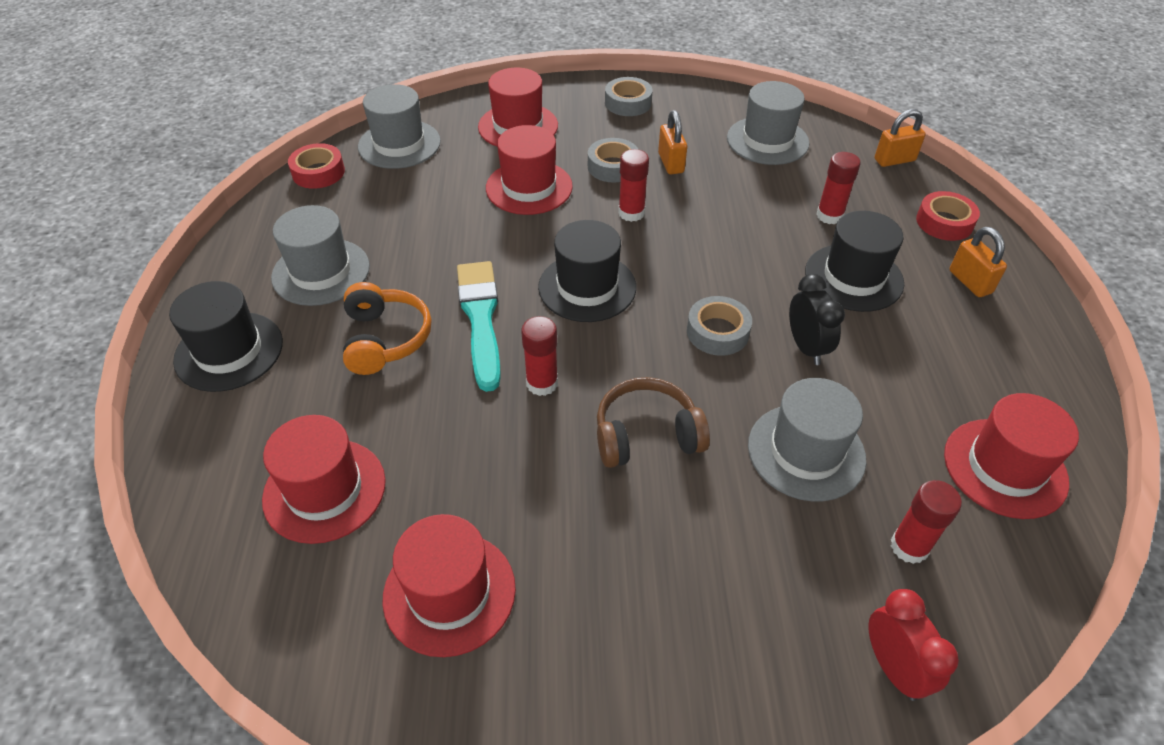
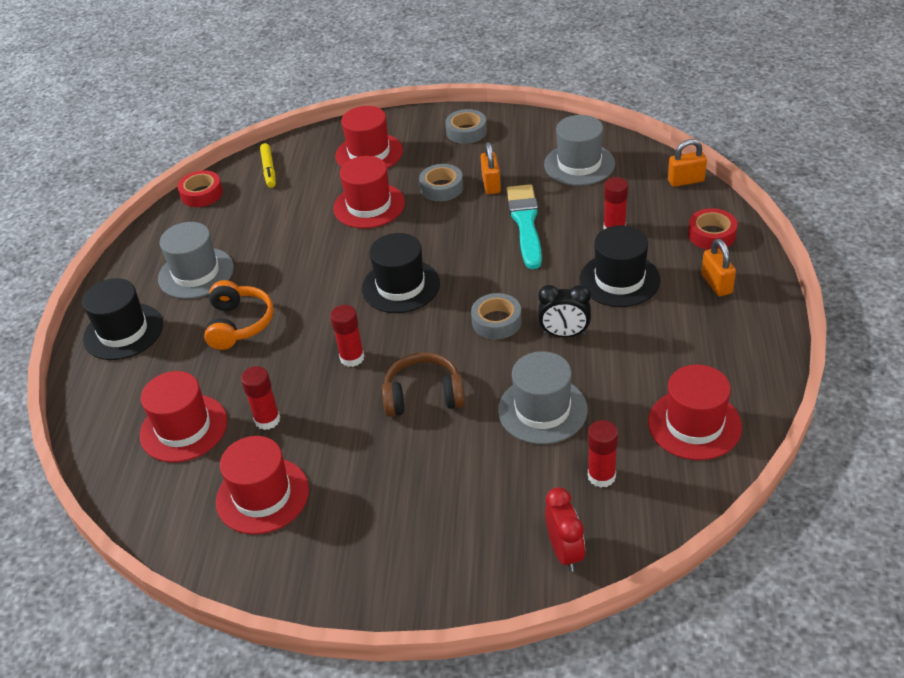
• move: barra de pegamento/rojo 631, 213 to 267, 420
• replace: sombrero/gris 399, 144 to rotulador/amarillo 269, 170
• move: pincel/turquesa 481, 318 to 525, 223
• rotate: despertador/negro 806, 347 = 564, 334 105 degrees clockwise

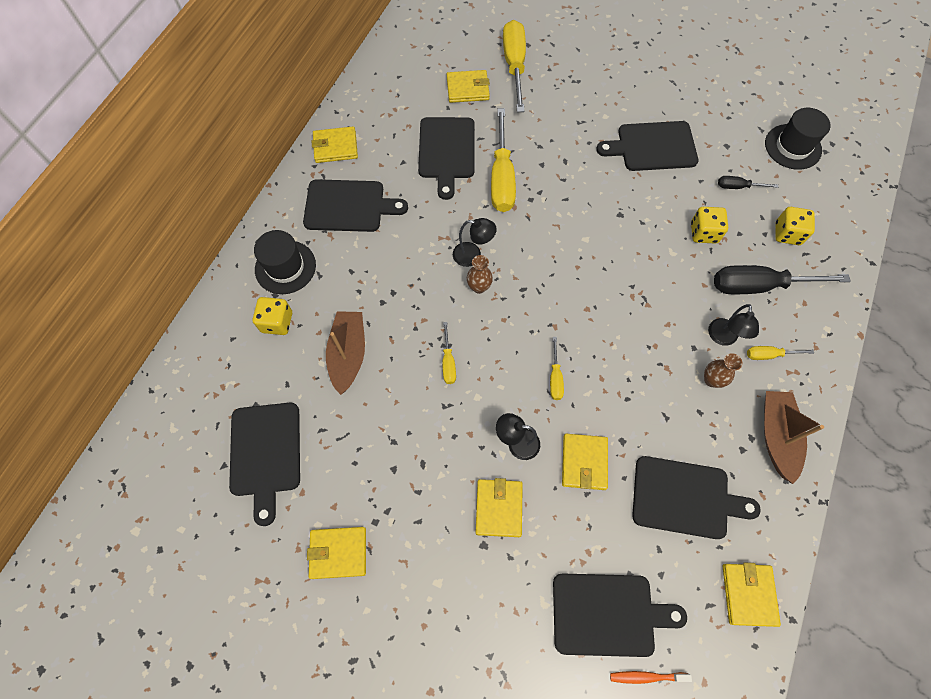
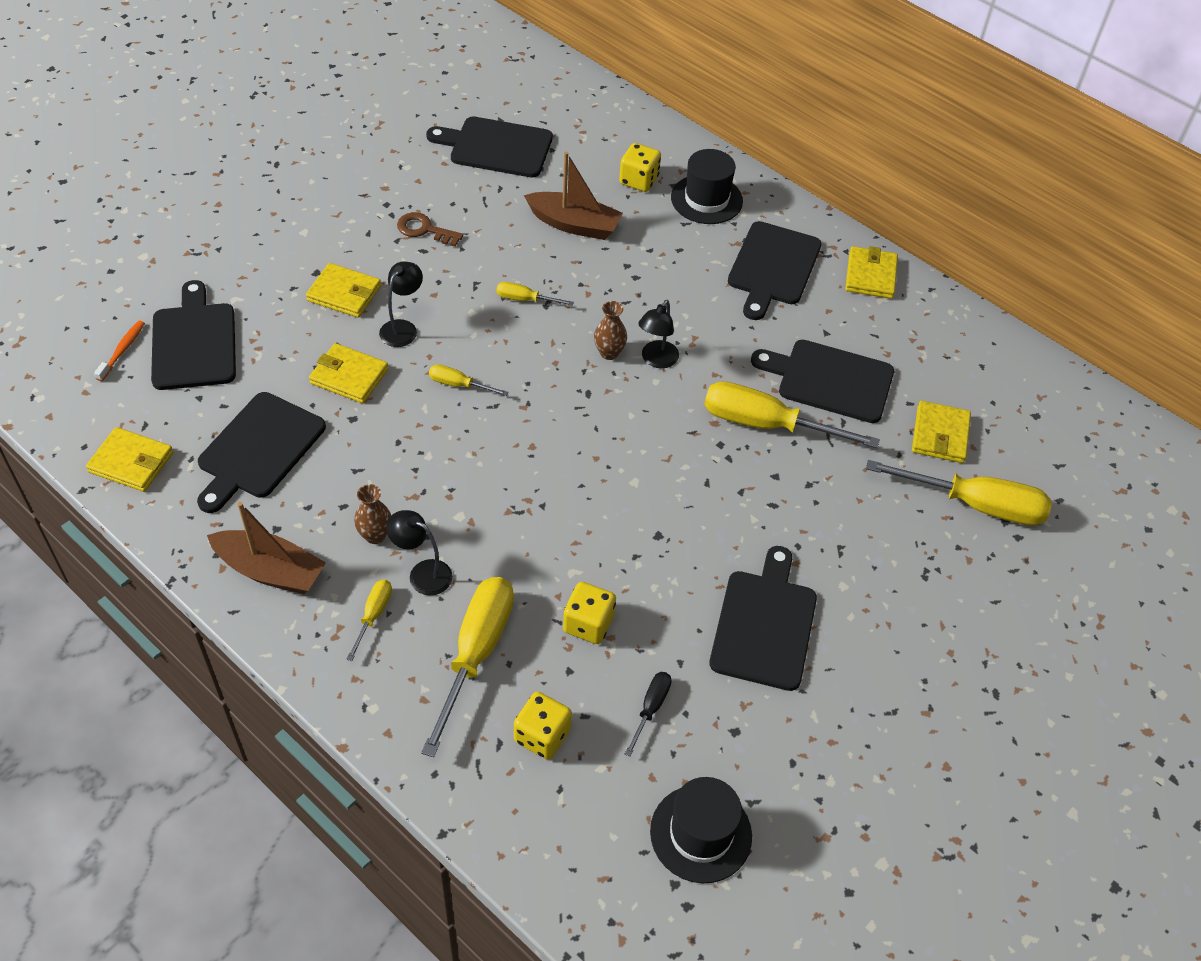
• rotate: tabla de cortar/negro 608, 613 = 194, 342 150 degrees clockwise
• insert: llave/marrón 424, 230
• recolor: destornillador/negro 759, 286 to destornillador/amarillo 476, 653
• delete: cartera/amarillo 338, 553

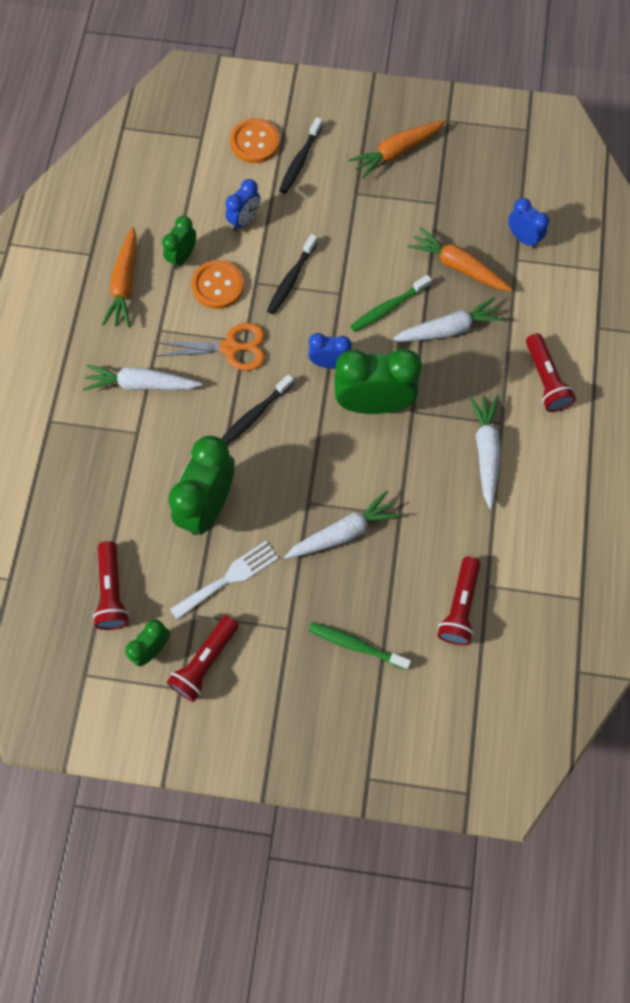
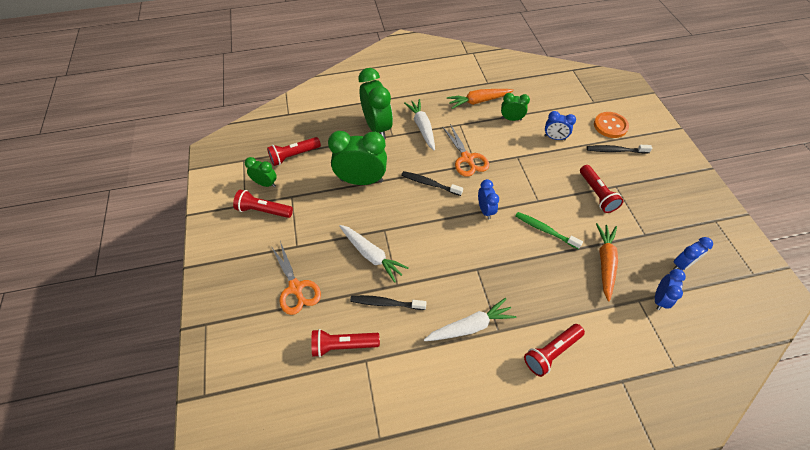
• replace: cepillo de dientes/verde 356, 645 to tijeras/naranja 296, 288
• move: cepillo de dientes/negro 291, 279 to 386, 303
• move: despertador/verde 373, 404 to 377, 127
• insert: lámpara de mano/rojo 596, 194
• insert: despertador/azul 681, 264
• delete: tenedor/blanco 228, 578
• delete: botón/naranja 218, 286
• delete: zanahoria/naranja 397, 152
• delete: zanahoria/blanco 448, 329

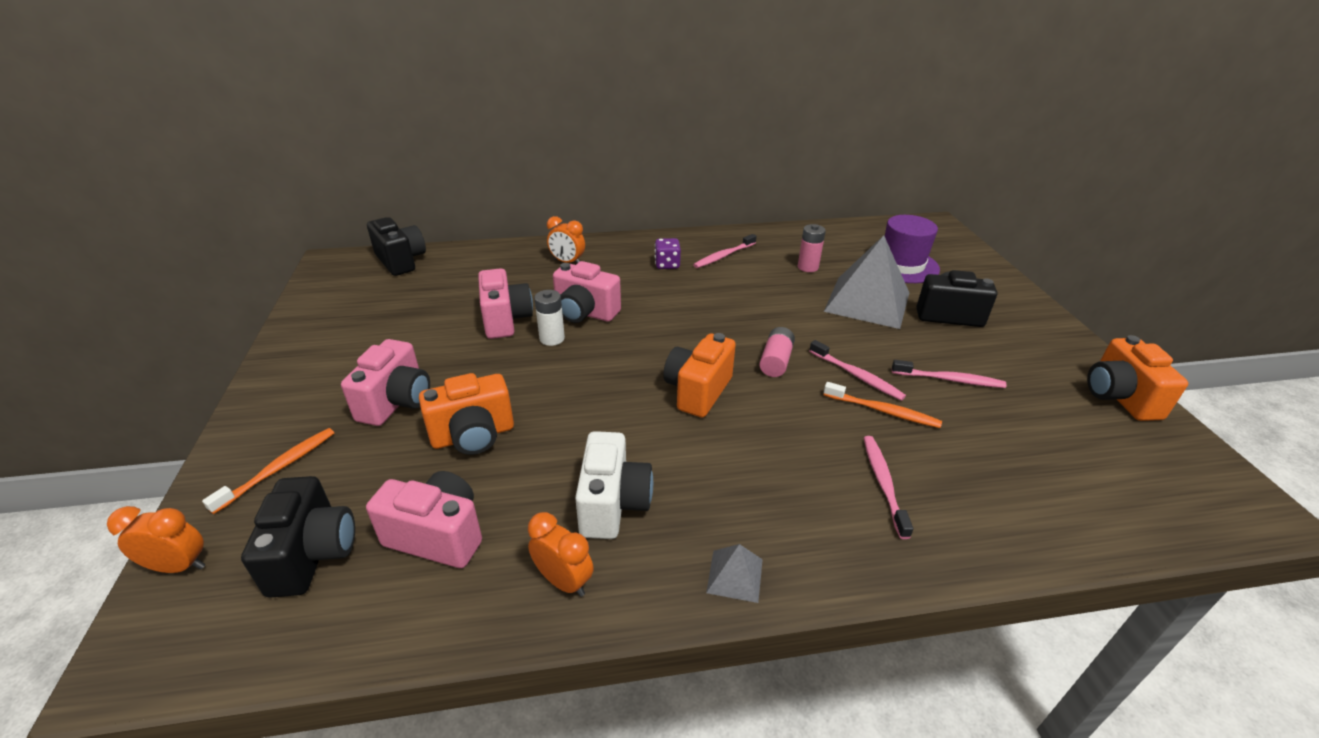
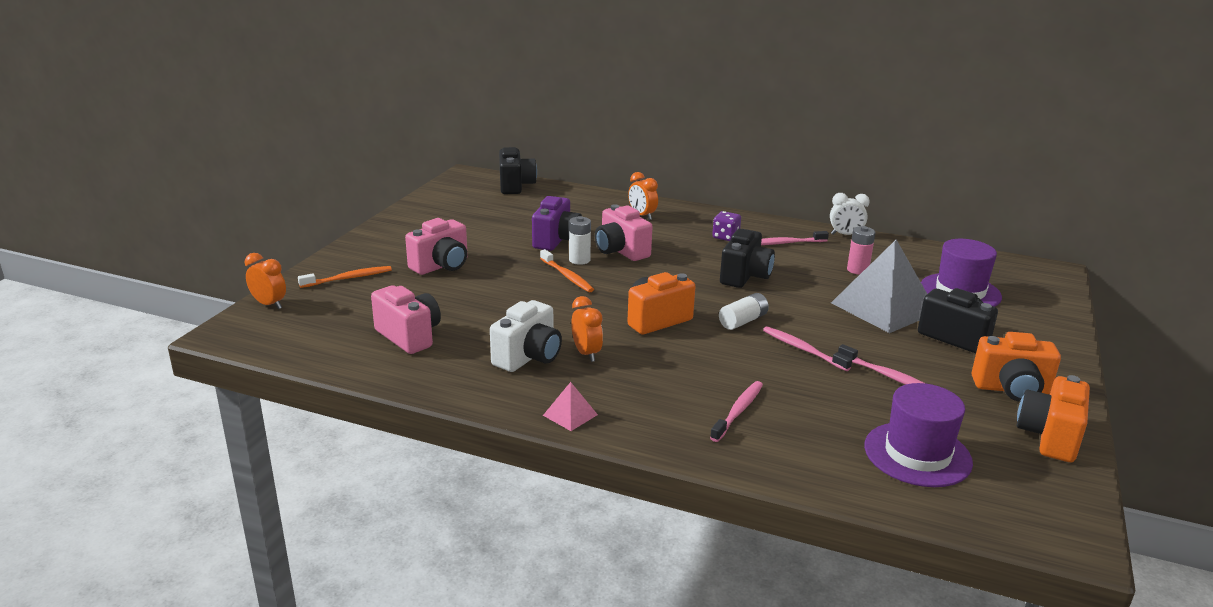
• recolor: cámara/rosa 505, 320 to cámara/morado 557, 240
• move: cepillo de dientes/naranja 883, 411 to 567, 276
• recolor: pirámide/gris 734, 575 to pirámide/rosa 570, 415
• move: despertador/naranja 563, 581 to 586, 353
• recolor: pila/rosa 776, 361 to pila/blanco 743, 321
• move: cámara/negro 313, 554 to 745, 276
• rotate: cepillo de dientes/rosa 857, 376 = 803, 349 150 degrees clockwise
• insert: despertador/blanco 845, 235
• insert: sombrero/morado 917, 454
• move: cámara/naranja 473, 436 to 1011, 389

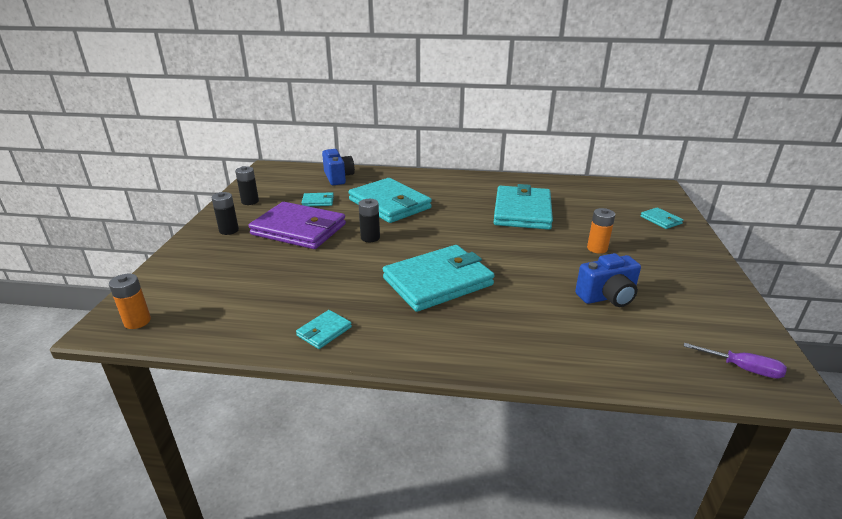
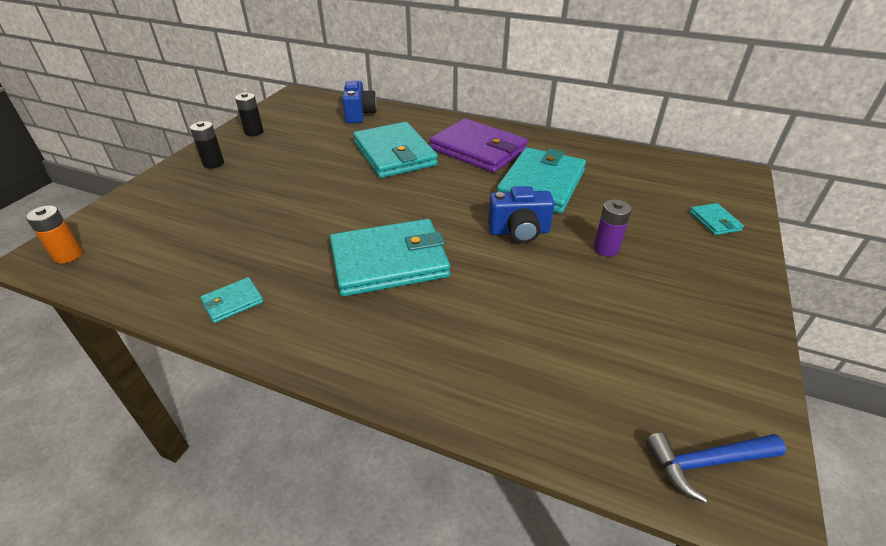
• move: cartera/morado 299, 229 to 478, 150
• move: cámara/azul 607, 297 to 519, 232
• recolor: pila/naranja 597, 248 to pila/morado 606, 249
• replace: destornillador/morado 742, 368 to martillo/azul 706, 463
• delete: cartera/turquesa 318, 201
• delete: pila/negro 370, 238

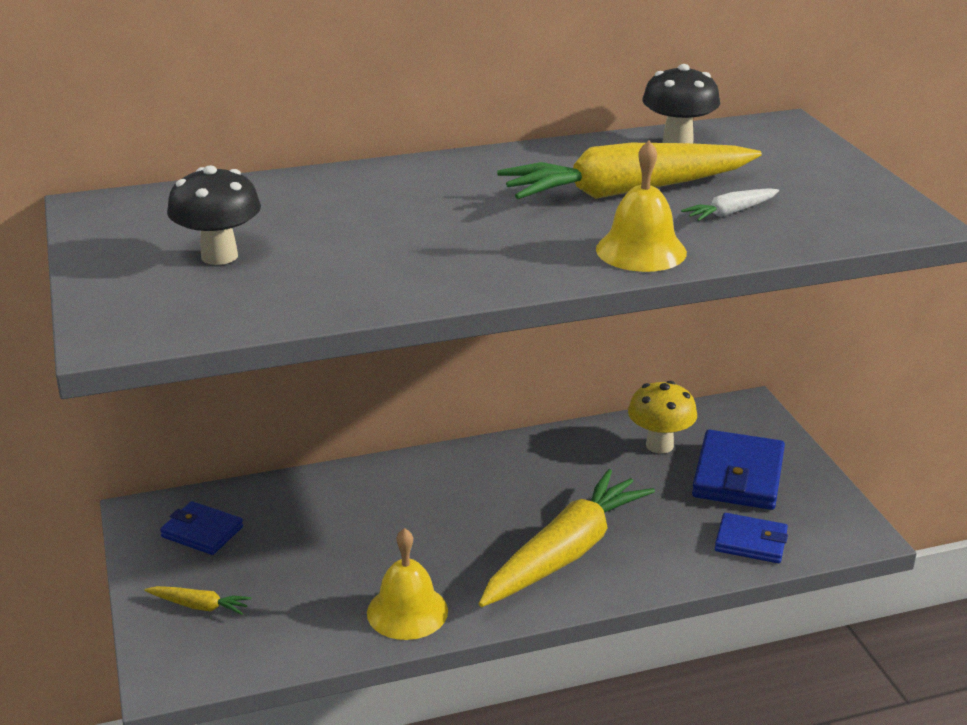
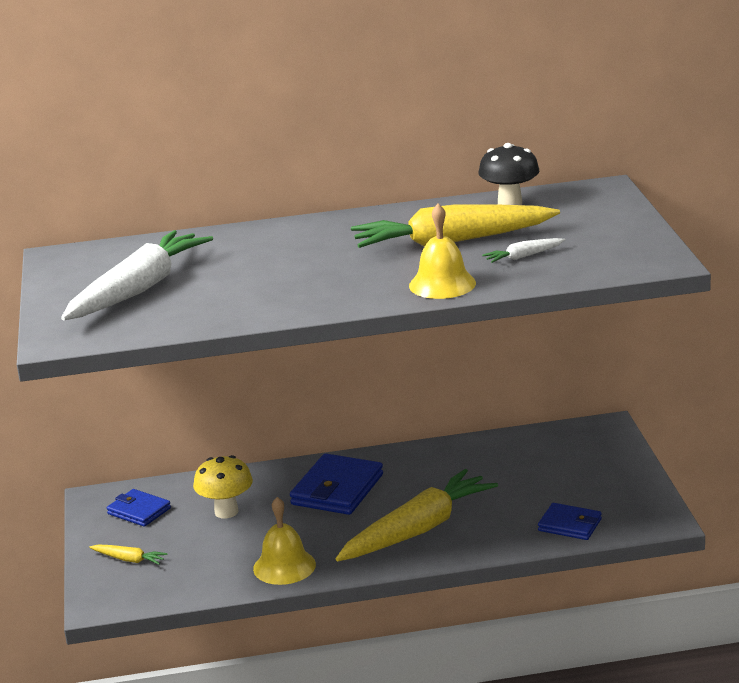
• replace: seta/negro 219, 256 to zanahoria/blanco 138, 289
• move: seta/amarillo 659, 445 to 226, 512
• move: cartera/azul 738, 476 to 337, 490

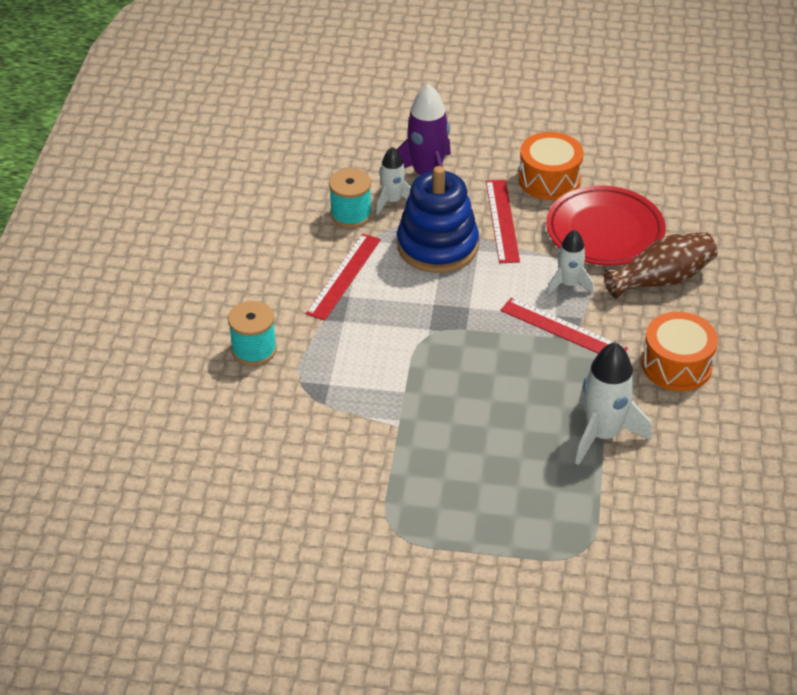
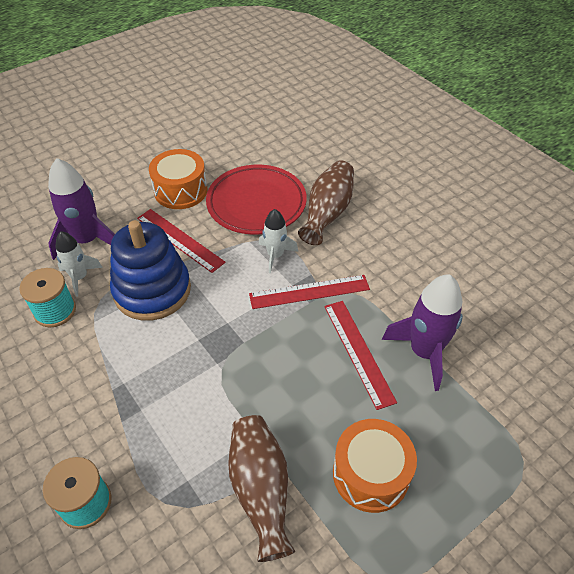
• insert: florero/marrón 261, 490
• move: regla/rojo 344, 276 to 358, 352
• move: tambor/naranja 676, 365 to 370, 474
• recolor: cohete/blanco 602, 434 to cohete/morado 424, 352

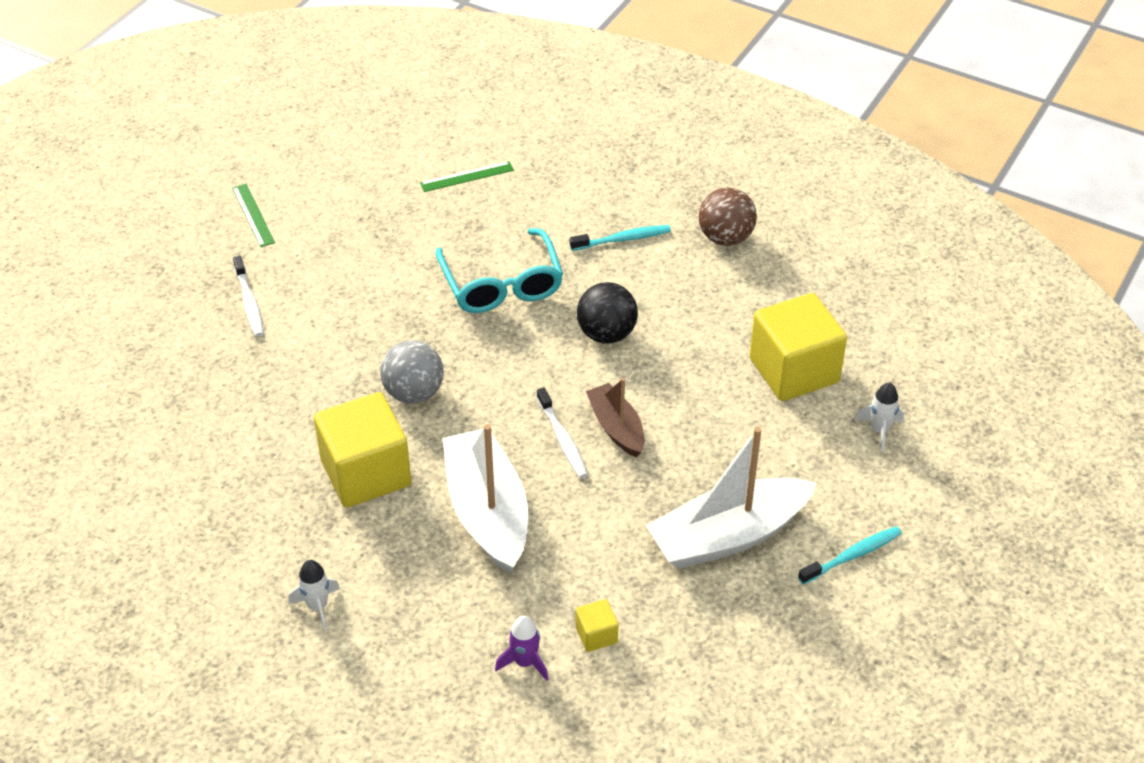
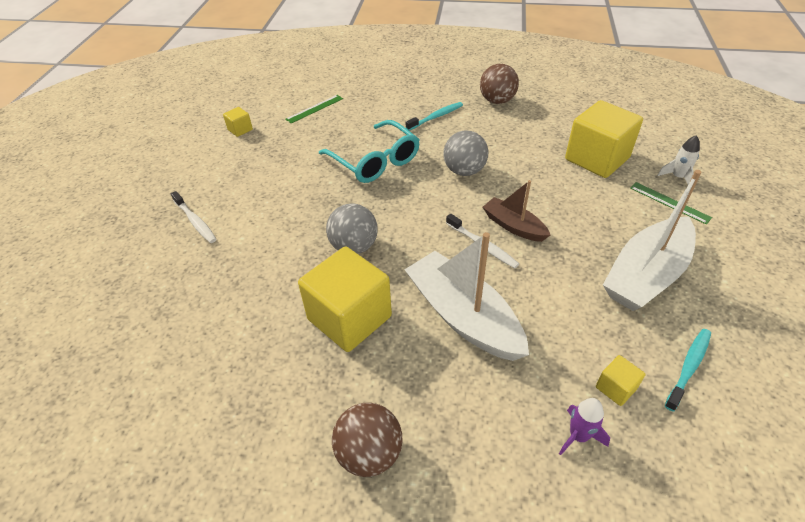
• insert: cubo/amarillo 240, 129
• replace: cohete/blanco 318, 607 to pelota/marrón 369, 453
• recolor: pelota/negro 606, 334 to pelota/gris 464, 171
• move: regla/verde 253, 215 to 669, 202
• move: cepillo de dientes/turquesa 852, 555 to 688, 367

